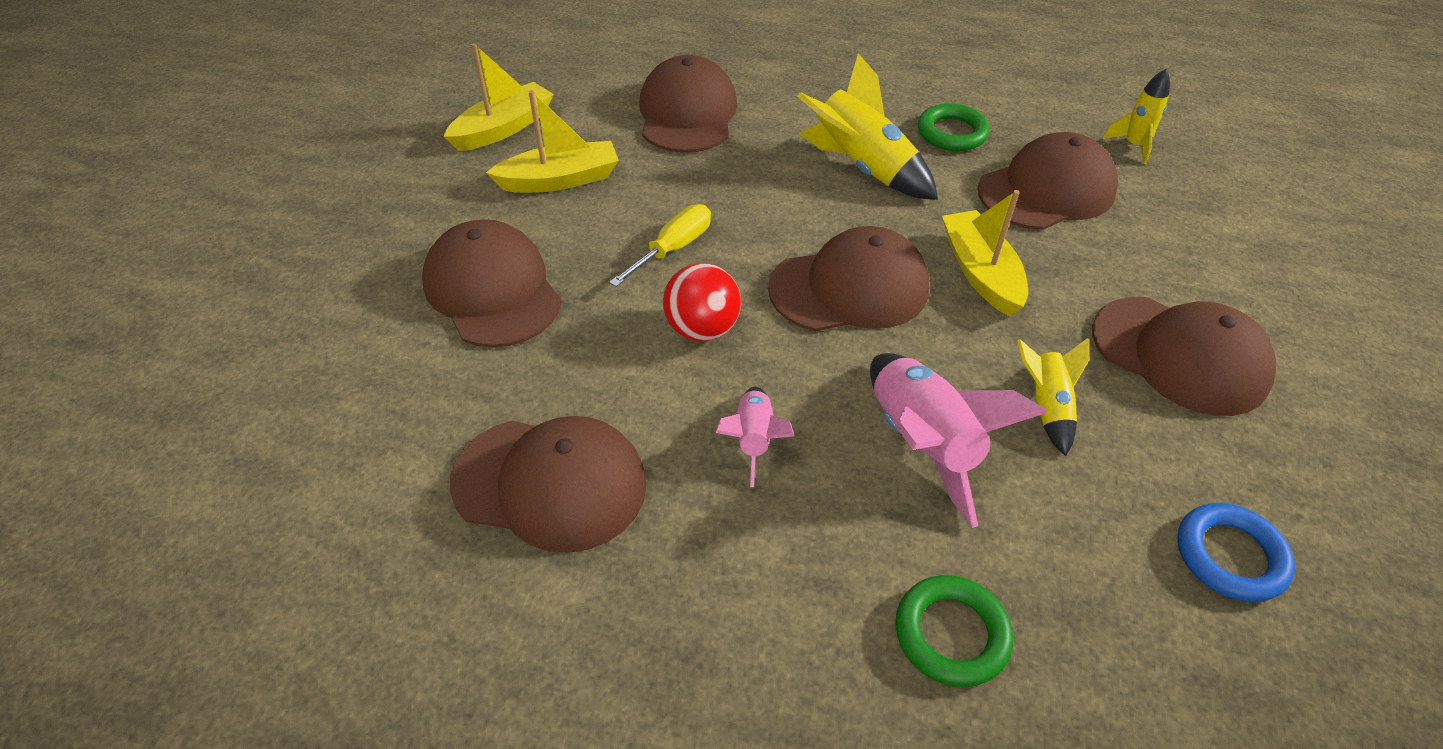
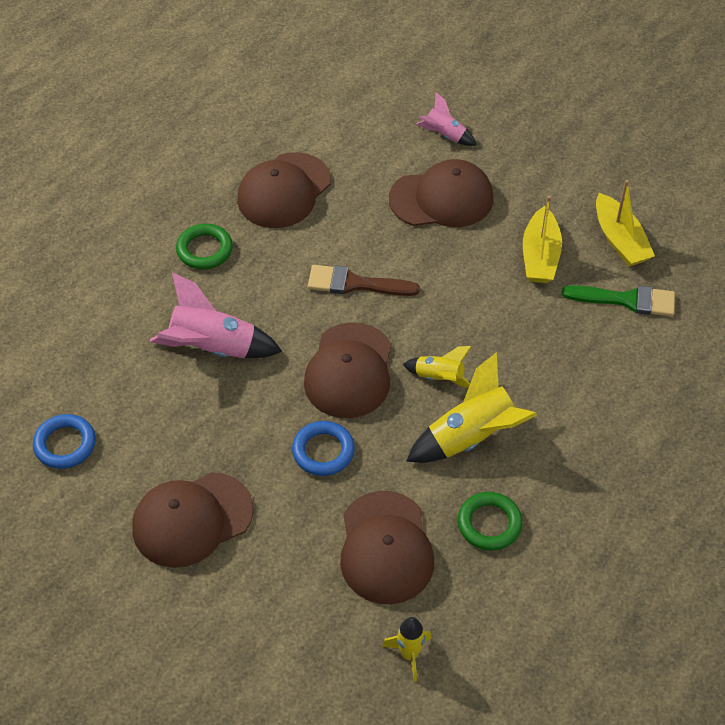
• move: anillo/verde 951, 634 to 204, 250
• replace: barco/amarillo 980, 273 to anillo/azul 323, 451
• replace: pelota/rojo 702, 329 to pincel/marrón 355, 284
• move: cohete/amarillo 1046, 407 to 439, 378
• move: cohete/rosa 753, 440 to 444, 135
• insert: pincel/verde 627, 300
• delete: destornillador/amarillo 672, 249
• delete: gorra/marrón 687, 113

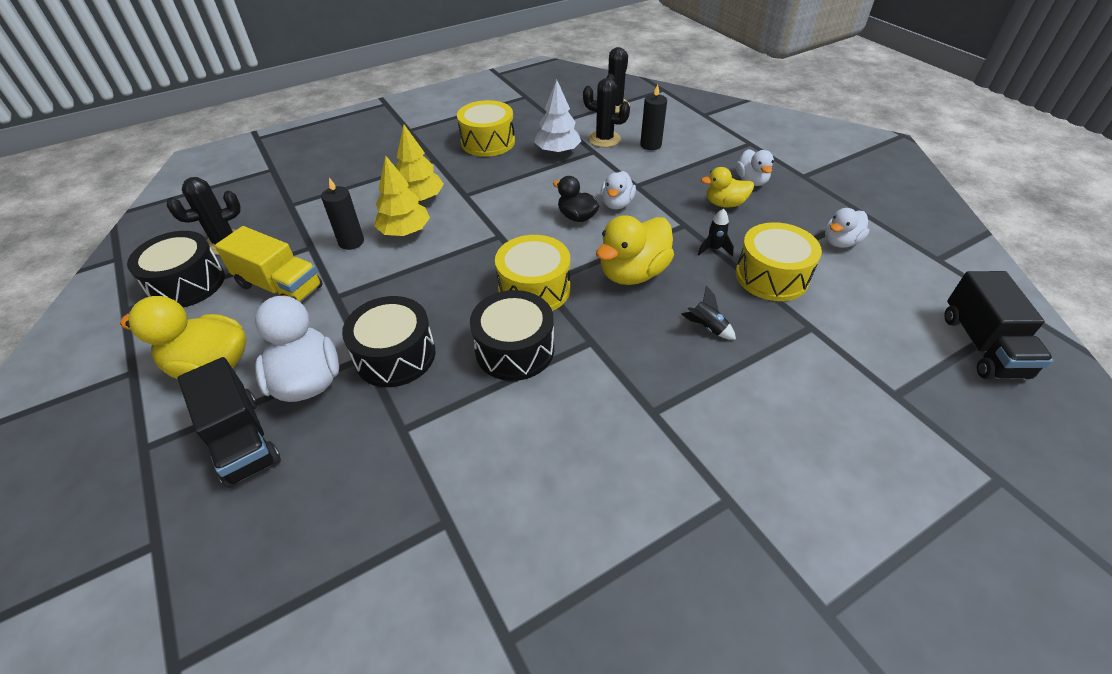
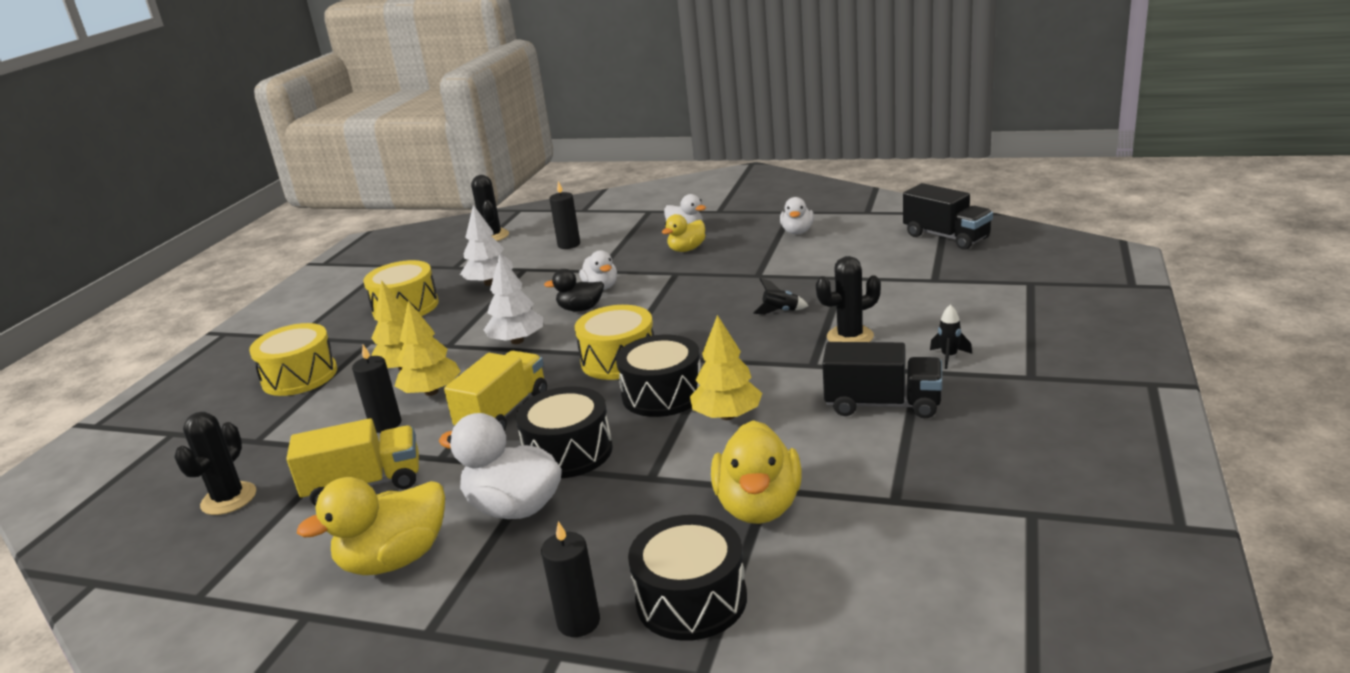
• move: tambor/amarillo 771, 276 to 299, 376
• insert: camión/amarillo 503, 412
• insert: árbol/blanco 517, 341
• insert: vela/negro 578, 622
• move: tambor/negro 187, 284 to 691, 599
• insert: árbol/amarillo 727, 415
• move: pato/amarillo 633, 273 to 759, 506
• move: cactus/negro 604, 139 to 850, 337
• move: camión/negro 242, 440 to 883, 405
• move: cohete/negro 714, 249 to 949, 357

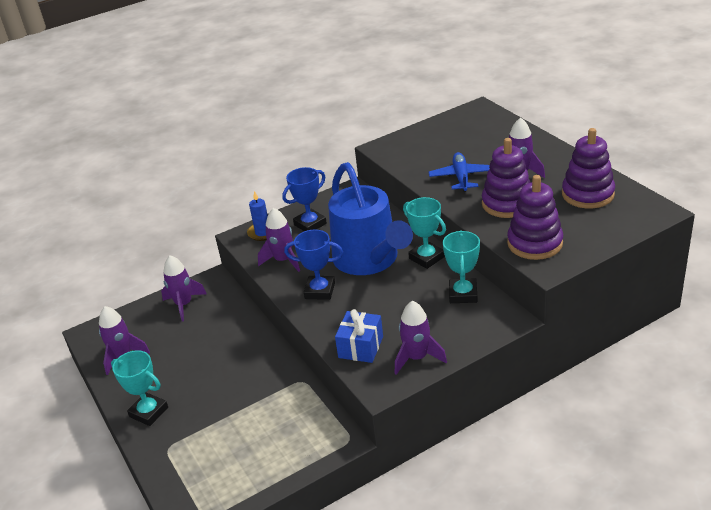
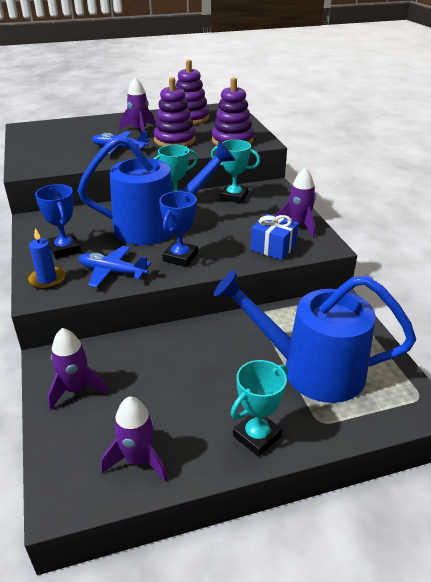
• replace: cohete/morado 283, 260 to avión/azul 112, 272
• insert: regadera/azul 311, 369

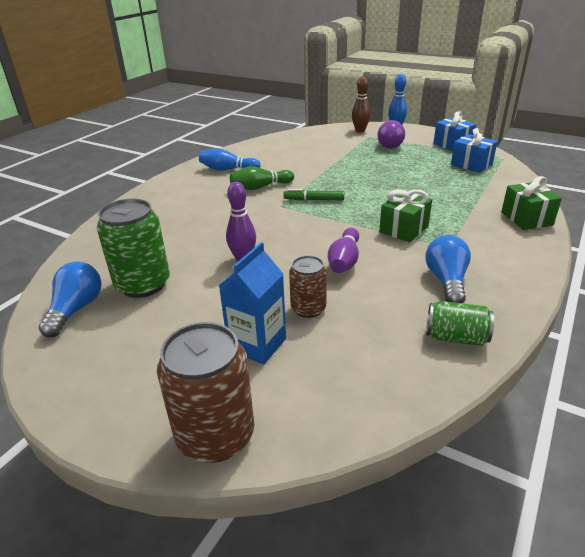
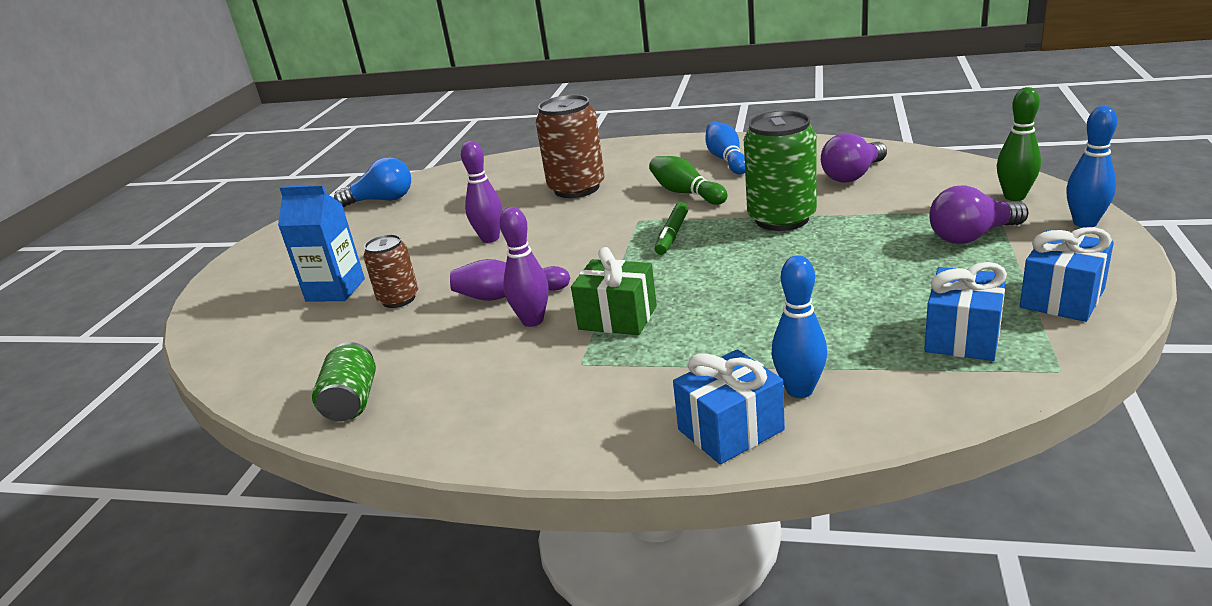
• insert: bolo/morado 532, 321
• move: lata/marrón 215, 435 to 576, 188
• rotate: rotulador/verde 314, 200 = 672, 235 150 degrees counterclockwise
• recolor: regalo/verde 526, 218 to regalo/azul 730, 430
• move: lata/verde 143, 284 to 781, 219
• insert: bolo/azul 799, 390
• insert: bombilla/morado 853, 175
• recolor: bolo/marrón 360, 131 to bolo/verde 1014, 197
• delete: bombilla/azul 446, 281

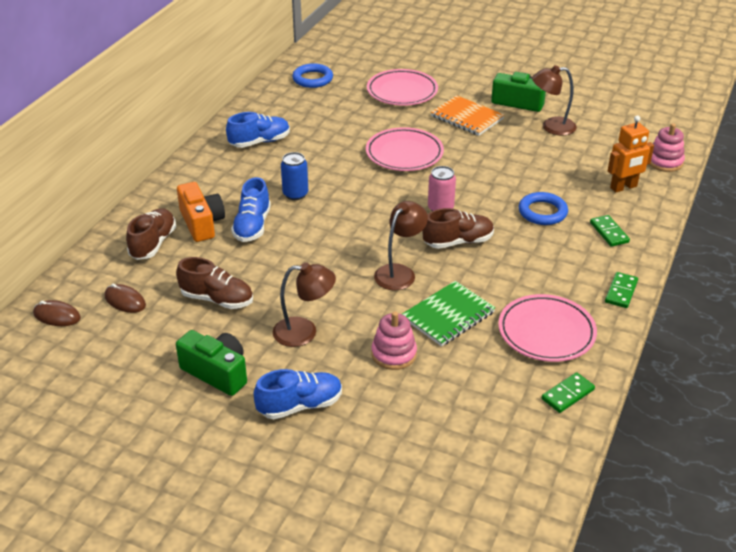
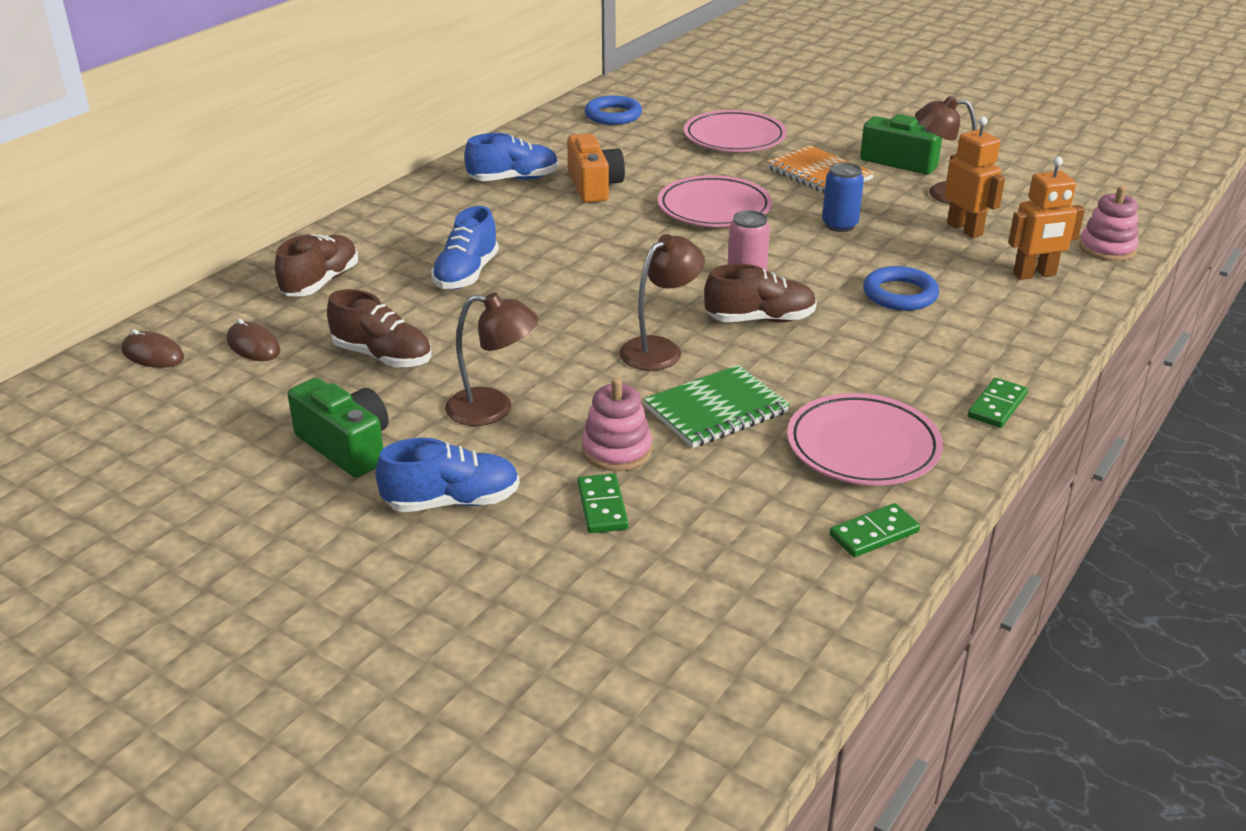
• move: cámara/naranja 202, 223 to 594, 186
• move: ficha de dominó/verde 609, 232 to 602, 506
• move: lata/azul 295, 194 to 839, 225
• insert: robot/naranja 965, 229

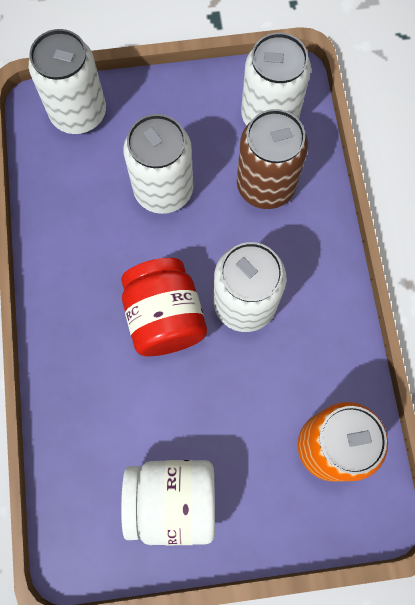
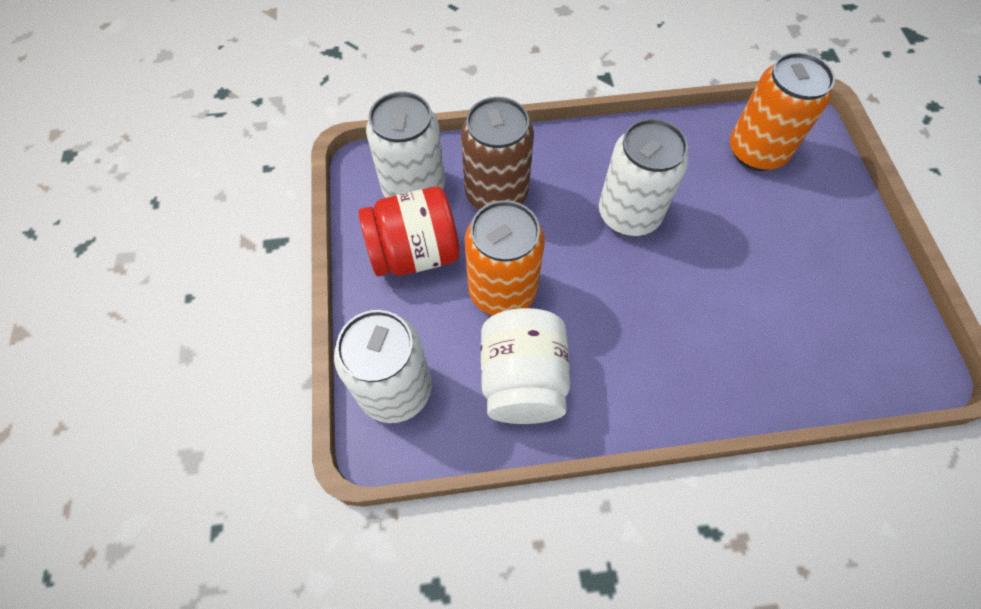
• move: tarro/rojo 164, 317 to 415, 253
• recolor: lata/blanco 163, 190 to lata/naranja 502, 290
• move: tarro/blanco 172, 501 to 522, 380

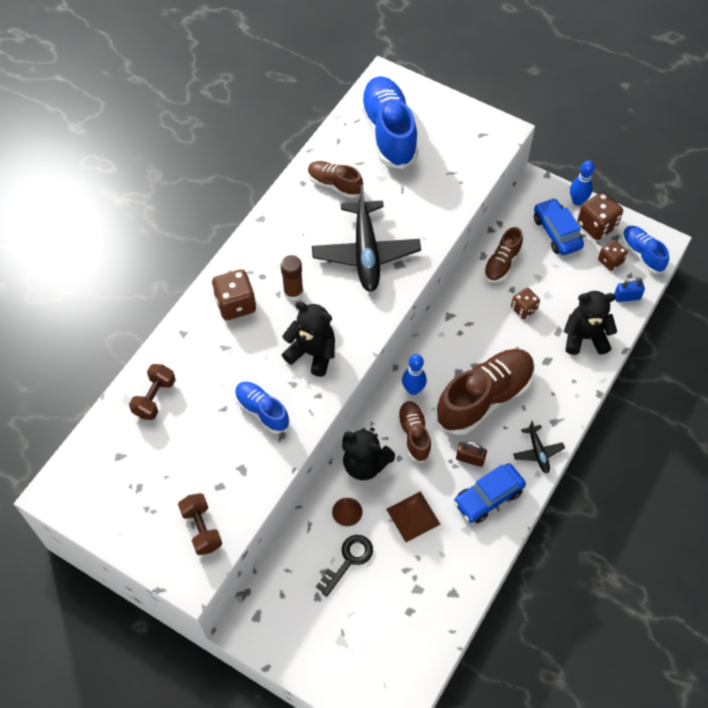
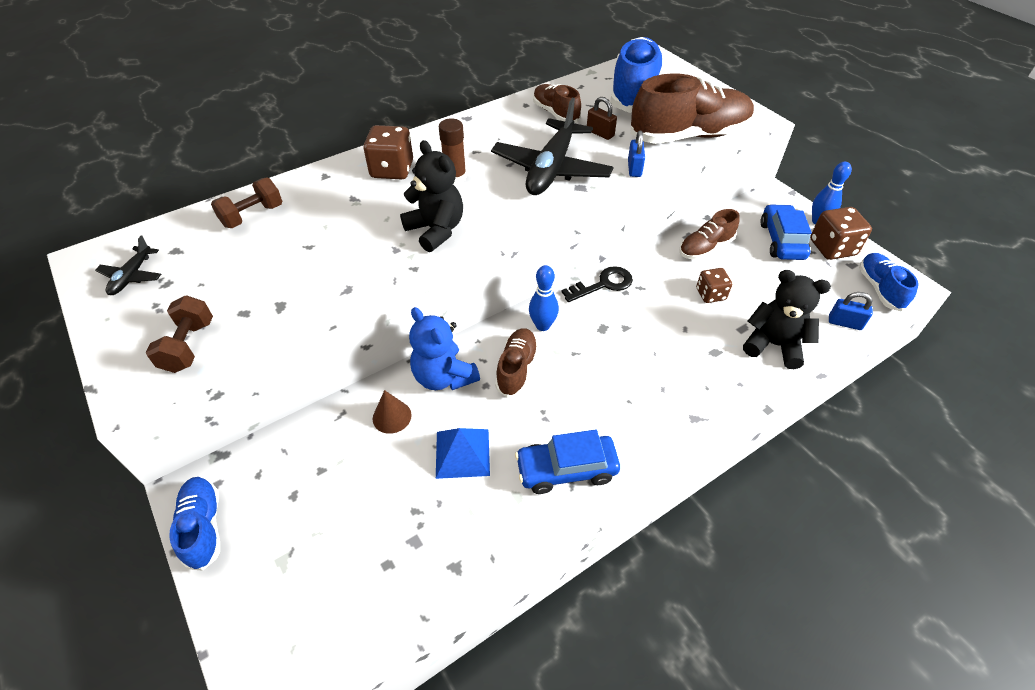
• move: avión/negro 538, 452 to 132, 276
• move: zapato/azul 262, 411 to 203, 527
• recolor: osito/negro 365, 464 to osito/azul 444, 377
• recolor: pirámide/marrón 413, 516 to pirámide/azul 462, 453
• move: llave/negro 348, 560 to 603, 284
• move: candado/marrón 470, 459 to 600, 133
• insert: candado/azul 634, 168
• move: zapato/marrón 484, 398 to 689, 136
• delete: dado/marrón 610, 261

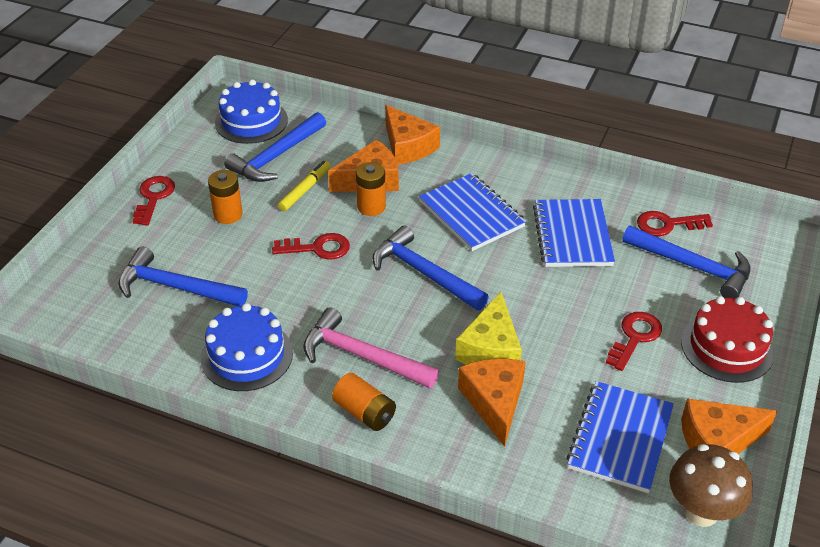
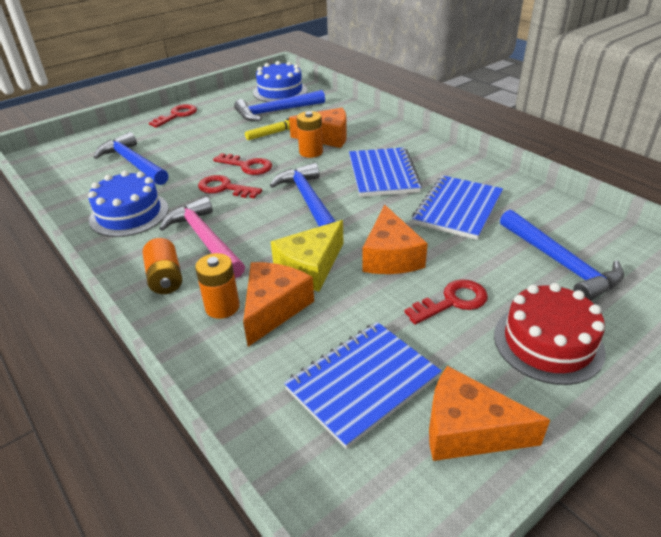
• move: pila/naranja 228, 214 to 222, 307
• move: llave/rojo 667, 224 to 224, 188
• move: queso/naranja 407, 146 to 390, 256
• delete: seta/marrón 701, 512

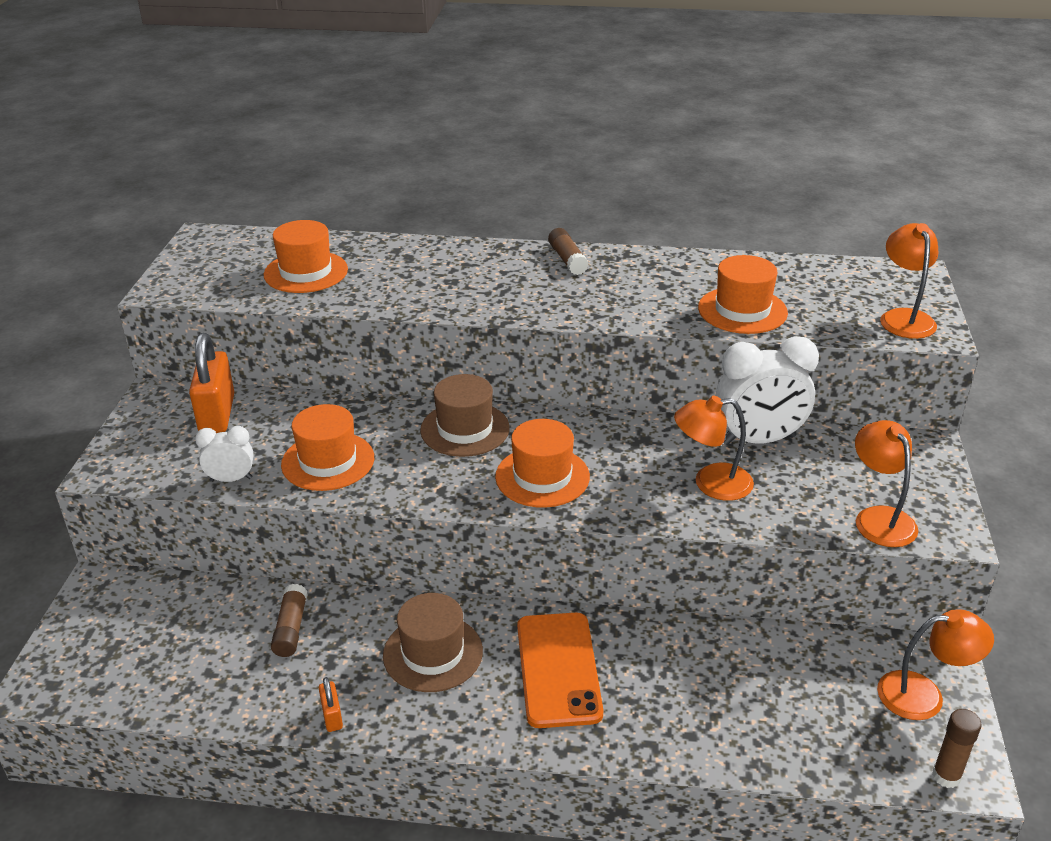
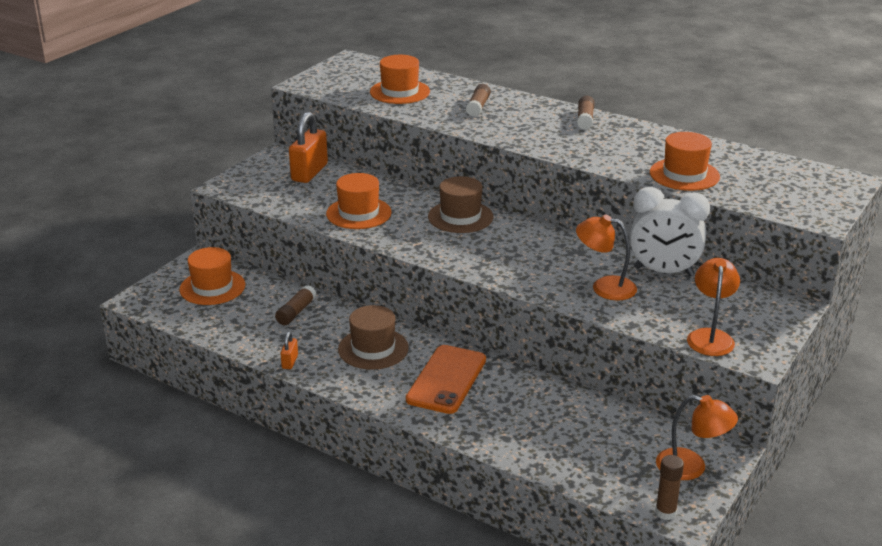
• move: sombrero/naranja 542, 477 to 212, 287
• insert: barra de pegamento/marrón 478, 107
• delete: despertador/blanco 231, 479
• delete: lámpara/naranja 904, 318

